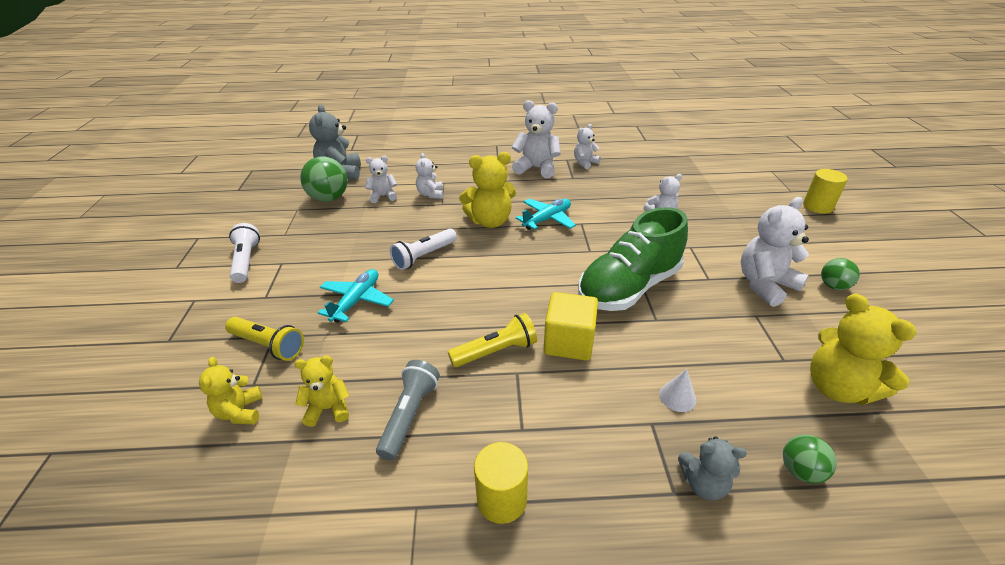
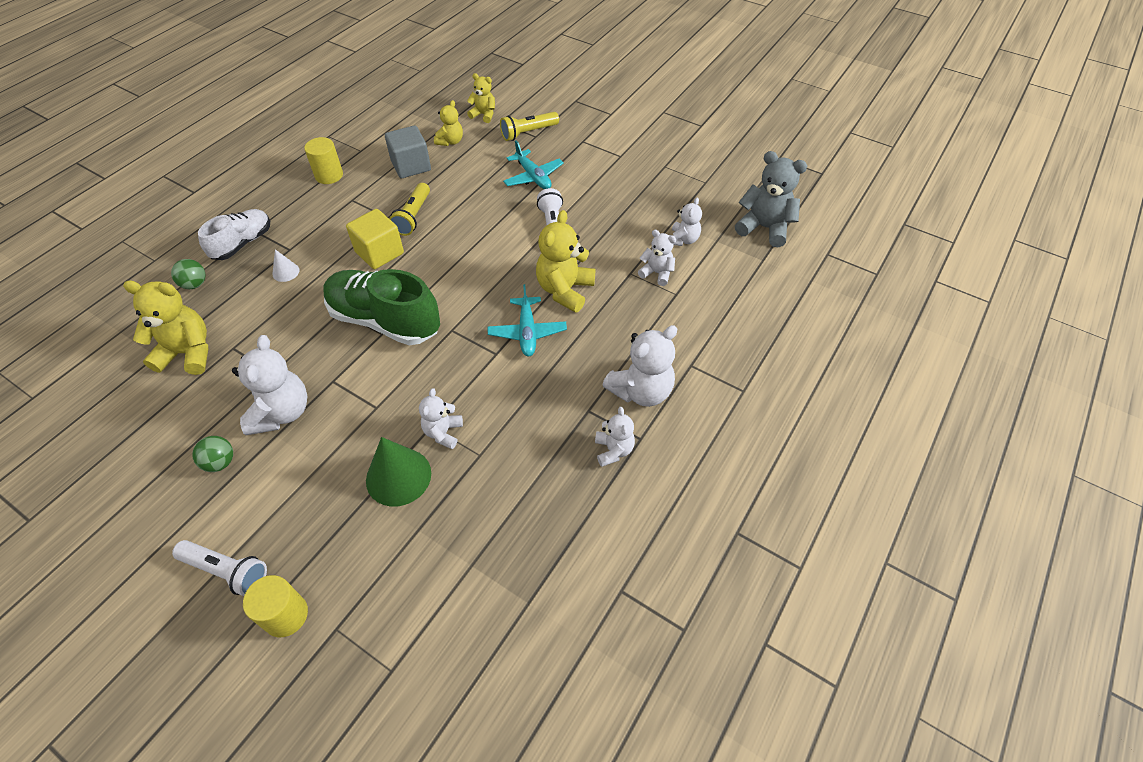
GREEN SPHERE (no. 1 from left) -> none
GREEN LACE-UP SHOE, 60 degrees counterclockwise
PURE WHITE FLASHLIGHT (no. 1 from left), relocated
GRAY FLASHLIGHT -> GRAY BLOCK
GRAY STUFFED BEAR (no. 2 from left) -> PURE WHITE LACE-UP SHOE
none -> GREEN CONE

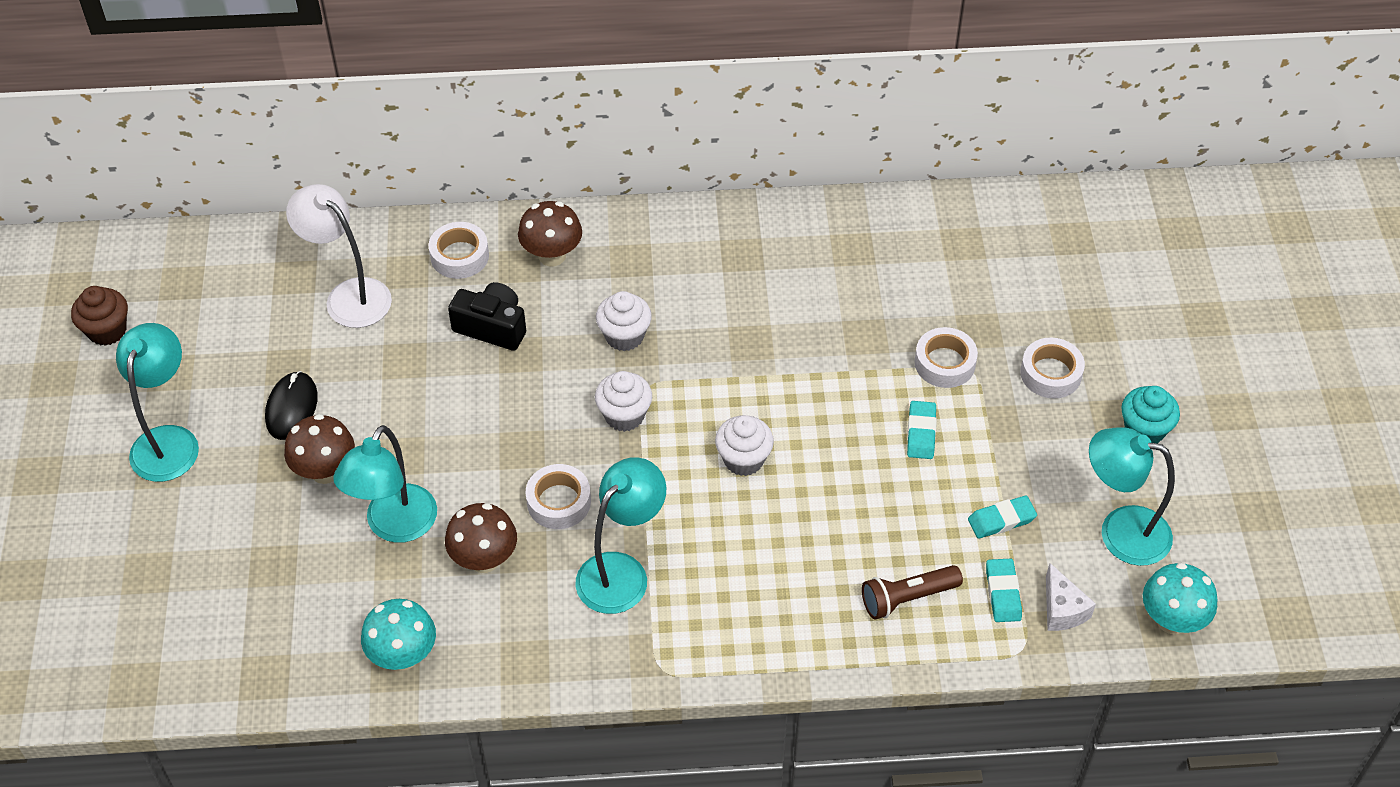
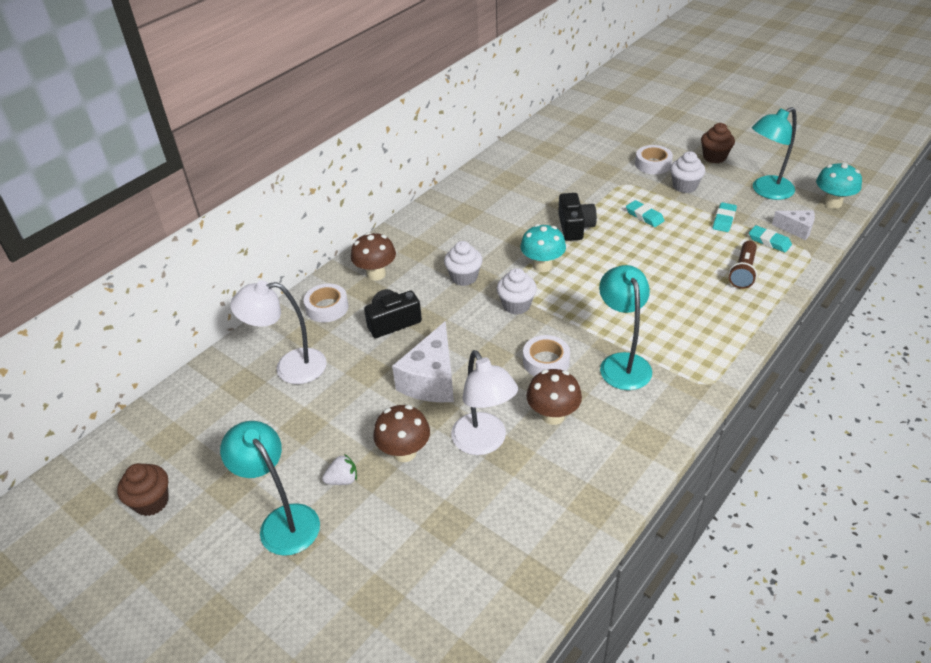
PURE WHITE STICKY TAPE (no. 3 from left) -> none
JET-BLACK PC MOUSE -> none
AQUA CUPCAKE -> BROWN CUPCAKE (no. 2 from left)
PURE WHITE CUPCAKE (no. 3 from left), relocated
AQUA LAMP (no. 2 from left) -> PURE WHITE LAMP (no. 2 from left)
AQUA FUNGUS (no. 1 from left), relocated
none -> JET-BLACK PHOTO CAMERA (no. 2 from left)
none -> PURE WHITE PIECE OF CHEESE (no. 1 from left)
none -> PURE WHITE TOY STRAWBERRY

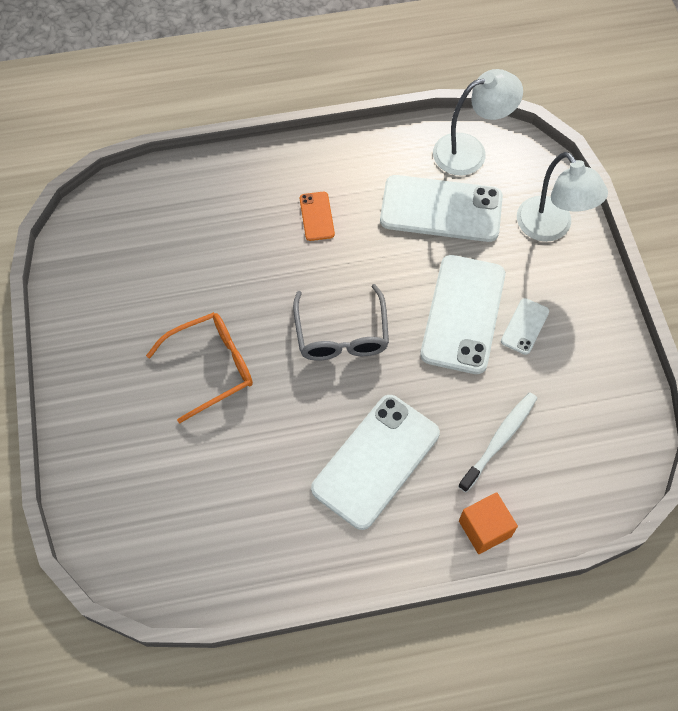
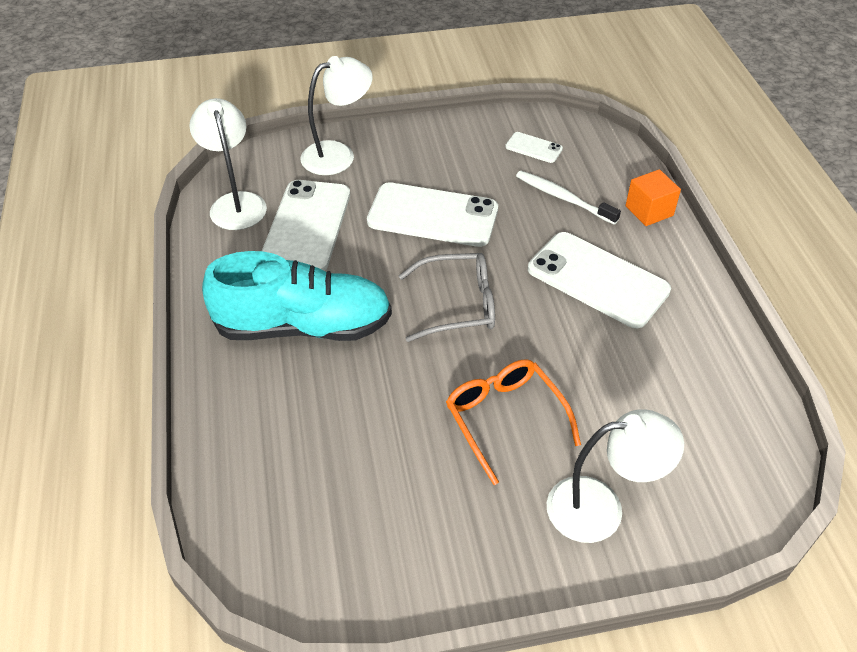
ORANGE-COLOURED PHONE -> AQUA LACE-UP SHOE
PURE WHITE PHONE (no. 4 from left in the first image) -> PURE WHITE PHONE (no. 3 from left), relocated
none -> PURE WHITE LAMP (no. 3 from left)

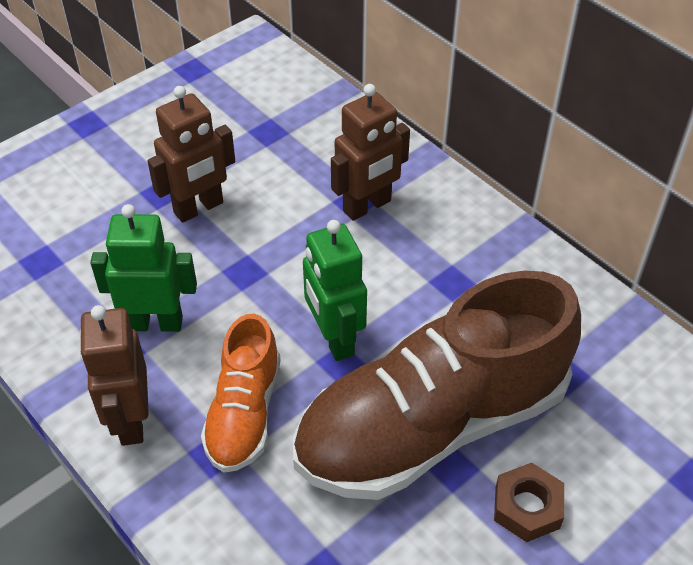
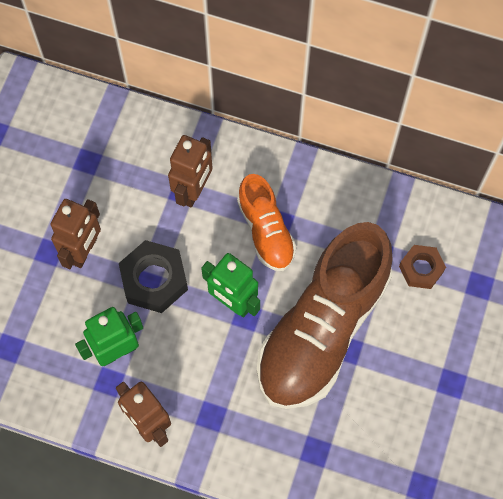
ORANGE-COLOURED LACE-UP SHOE, relocated
BROWN HEXAGON NUT, relocated
none -> JET-BLACK HEXAGON NUT

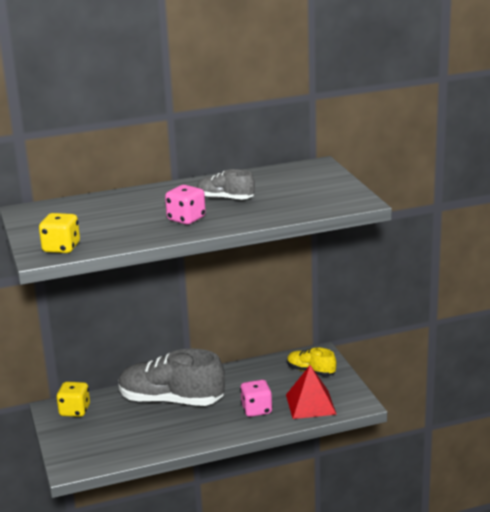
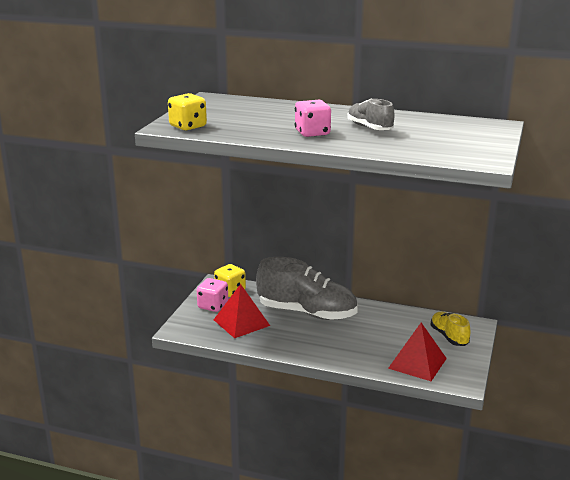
GRAY LACE-UP SHOE (no. 1 from left), 150 degrees clockwise
ROSY DICE (no. 2 from left in the first image) -> ROSY DICE (no. 1 from left), relocated
none -> CRIMSON PYRAMID SHAPE (no. 1 from left)

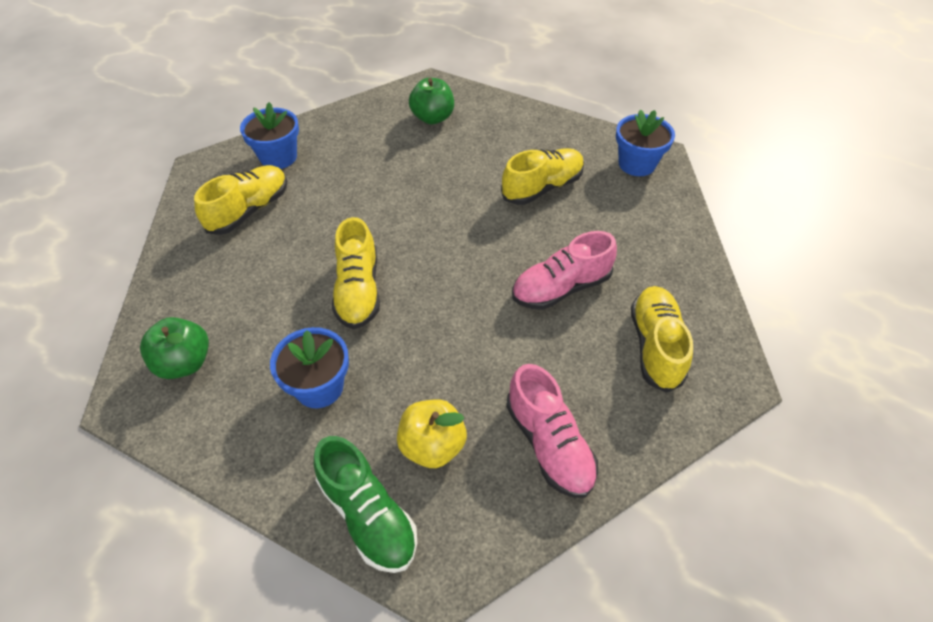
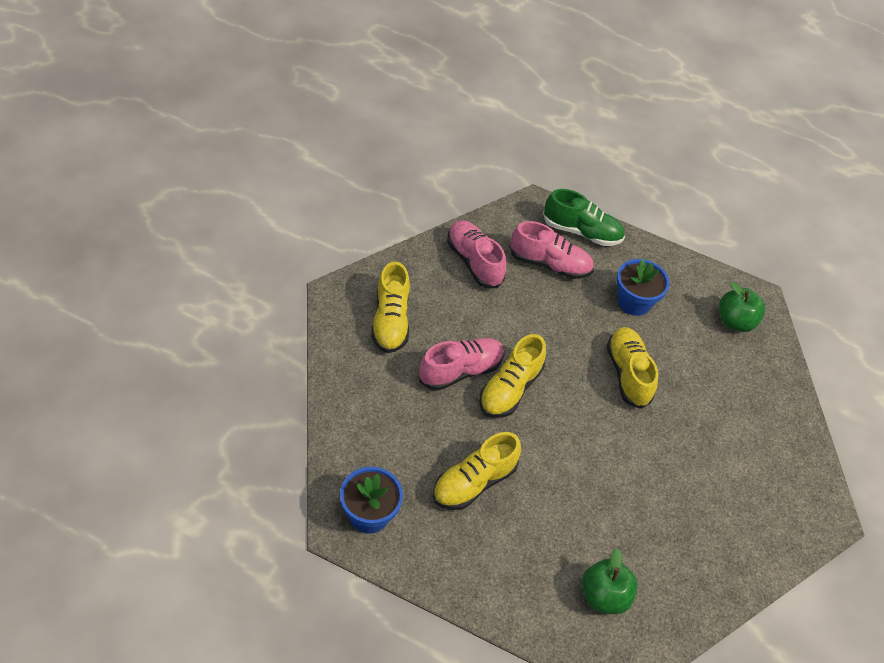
COBALT PLANT POT (no. 1 from left) -> none
GOLDEN LACE-UP SHOE (no. 1 from left in the first image) -> GOLDEN LACE-UP SHOE (no. 3 from left), relocated
GOLDEN APPLE -> ROSY LACE-UP SHOE (no. 3 from left)
GREEN LACE-UP SHOE, 150 degrees clockwise

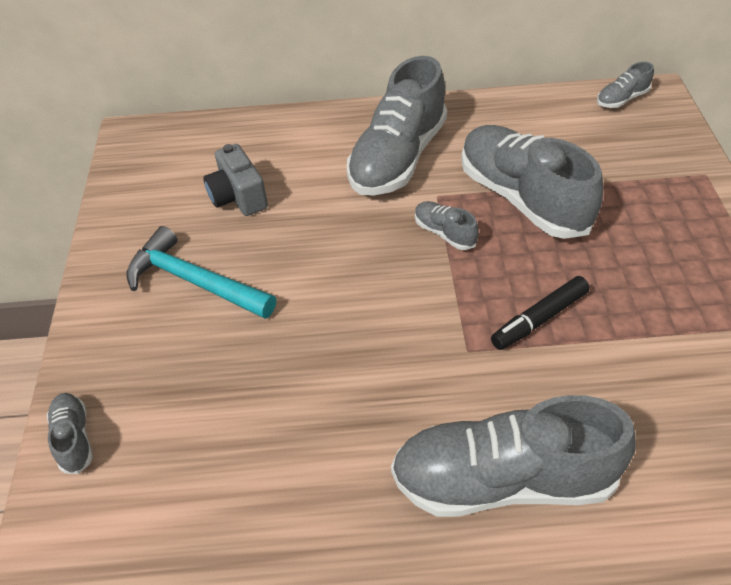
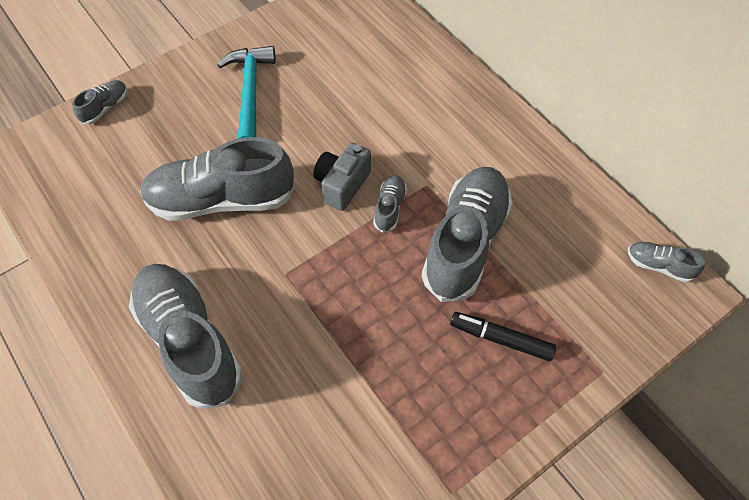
GRAY LACE-UP SHOE (no. 2 from left in the first image) -> GRAY LACE-UP SHOE (no. 3 from left), relocated
GRAY PHOTO CAMERA, relocated
JET-BLACK FELT PEN, relocated

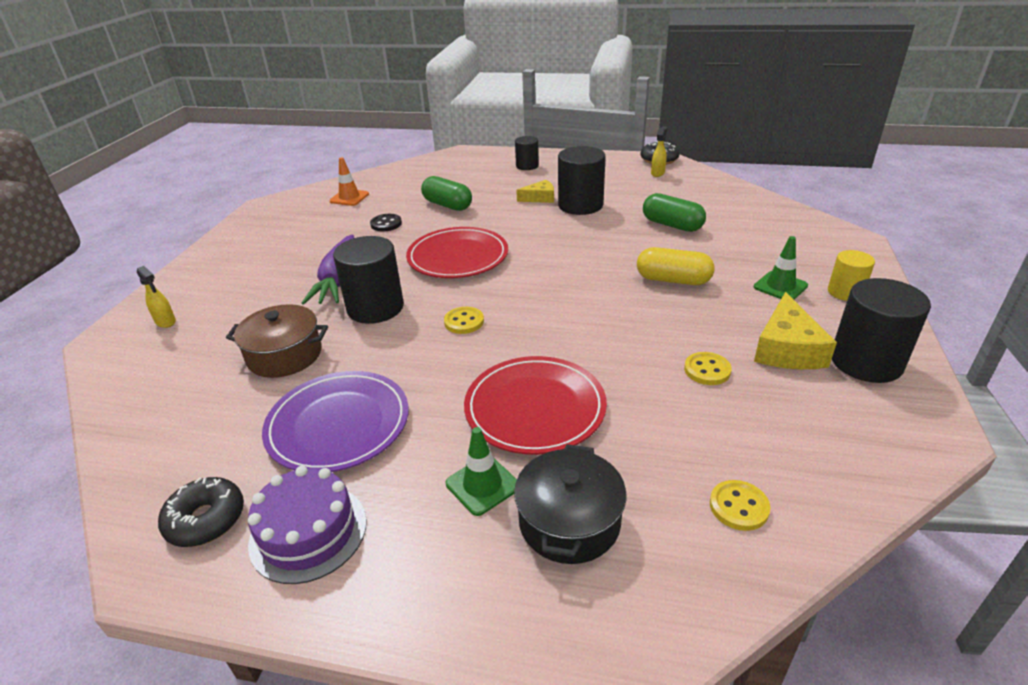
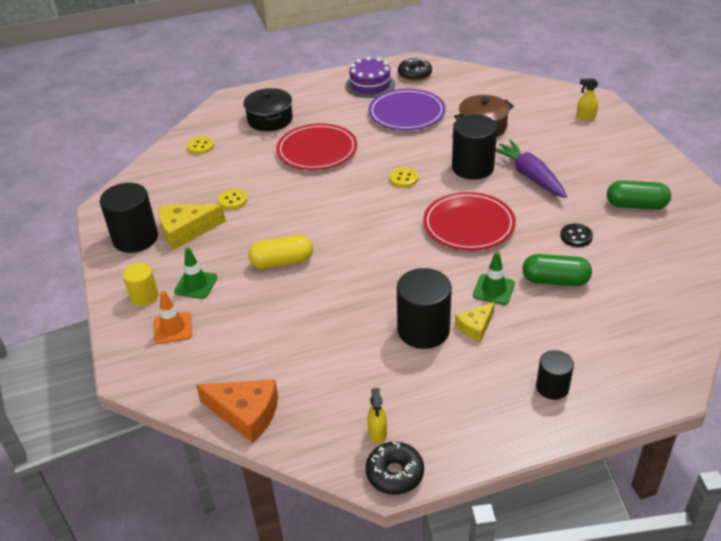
ORANGE-COLOURED ROAD CONE, relocated
GREEN CAPSULE (no. 2 from left), relocated
GOLDEN PIECE OF CHEESE (no. 2 from left in the first image) -> GOLDEN PIECE OF CHEESE (no. 1 from left), 90 degrees counterclockwise
GREEN ROAD CONE (no. 1 from left in the first image) -> GREEN ROAD CONE (no. 2 from left), relocated
none -> ORANGE-COLOURED PIECE OF CHEESE

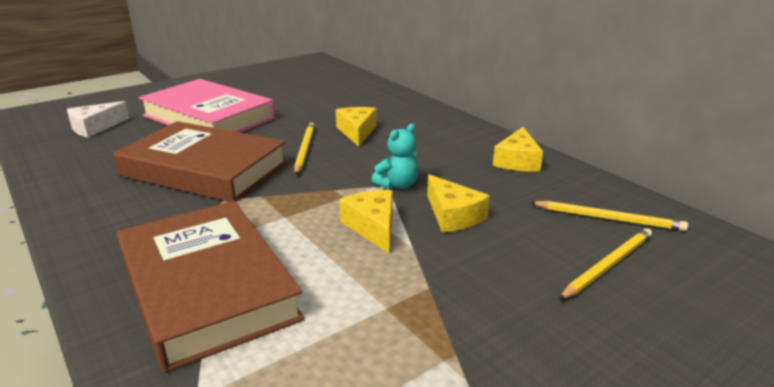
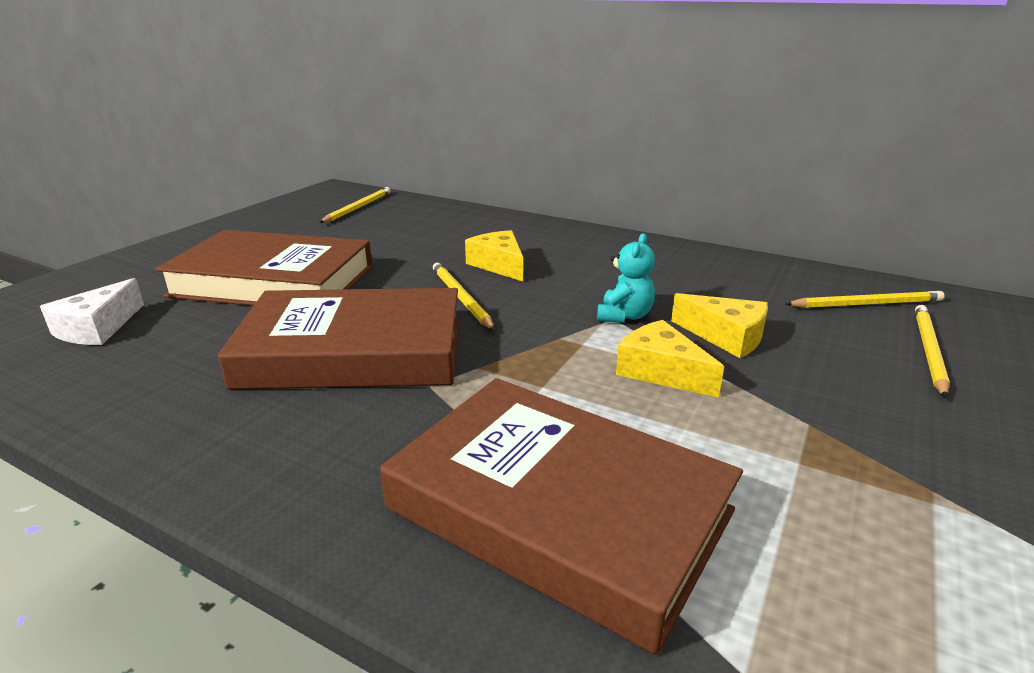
ROSY BOOK -> BROWN BOOK (no. 1 from left)
GOLDEN PIECE OF CHEESE (no. 4 from left) -> none
none -> GOLDEN WOODEN PENCIL (no. 1 from left)

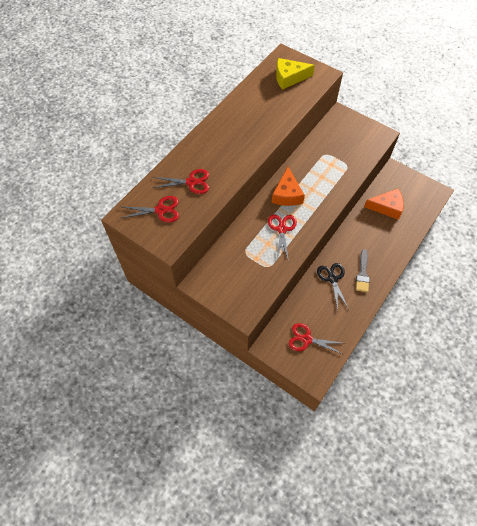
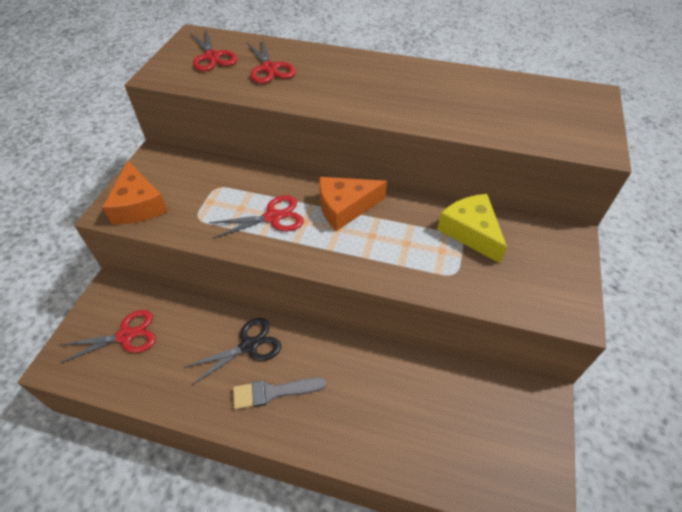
GOLDEN PIECE OF CHEESE, relocated
ORANGE-COLOURED PIECE OF CHEESE (no. 2 from left in the first image) -> ORANGE-COLOURED PIECE OF CHEESE (no. 1 from left), relocated
CRIMSON SHEARS (no. 4 from left in the first image) -> CRIMSON SHEARS (no. 1 from left), 75 degrees clockwise

